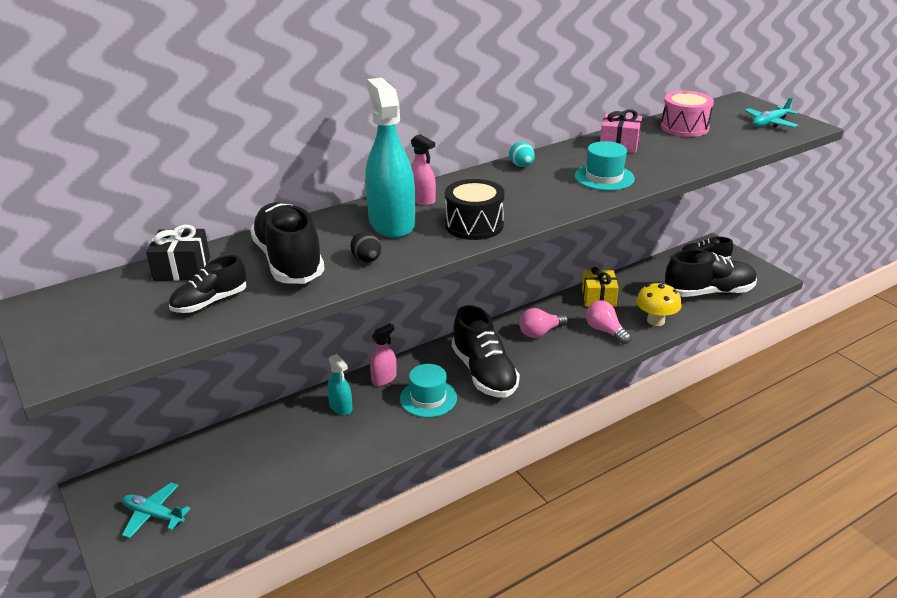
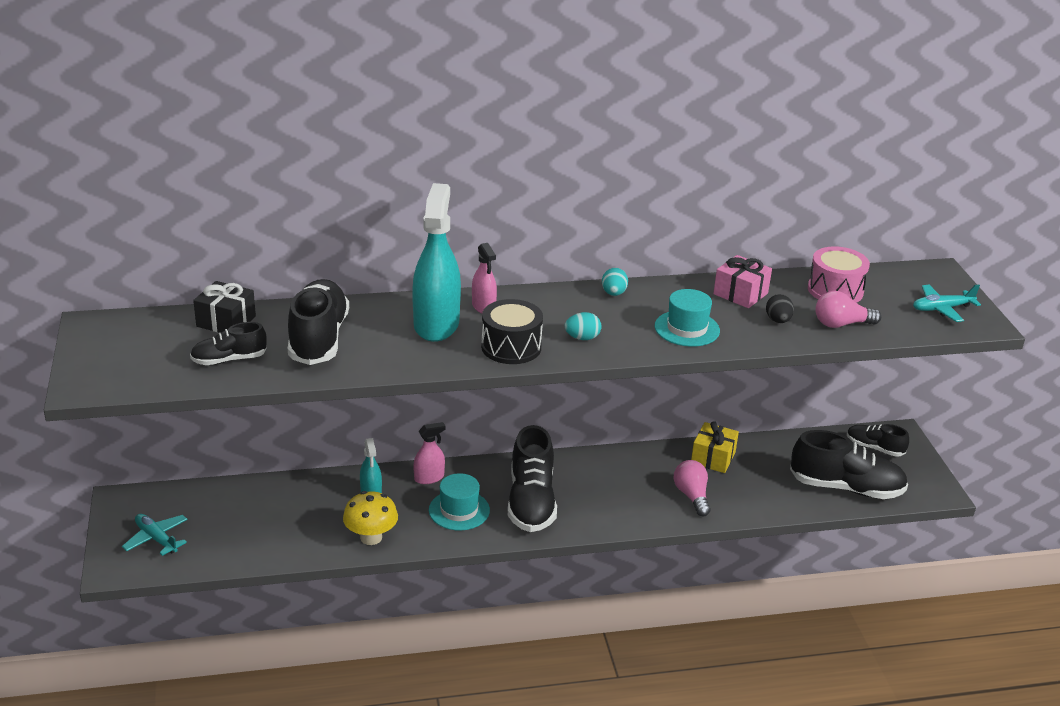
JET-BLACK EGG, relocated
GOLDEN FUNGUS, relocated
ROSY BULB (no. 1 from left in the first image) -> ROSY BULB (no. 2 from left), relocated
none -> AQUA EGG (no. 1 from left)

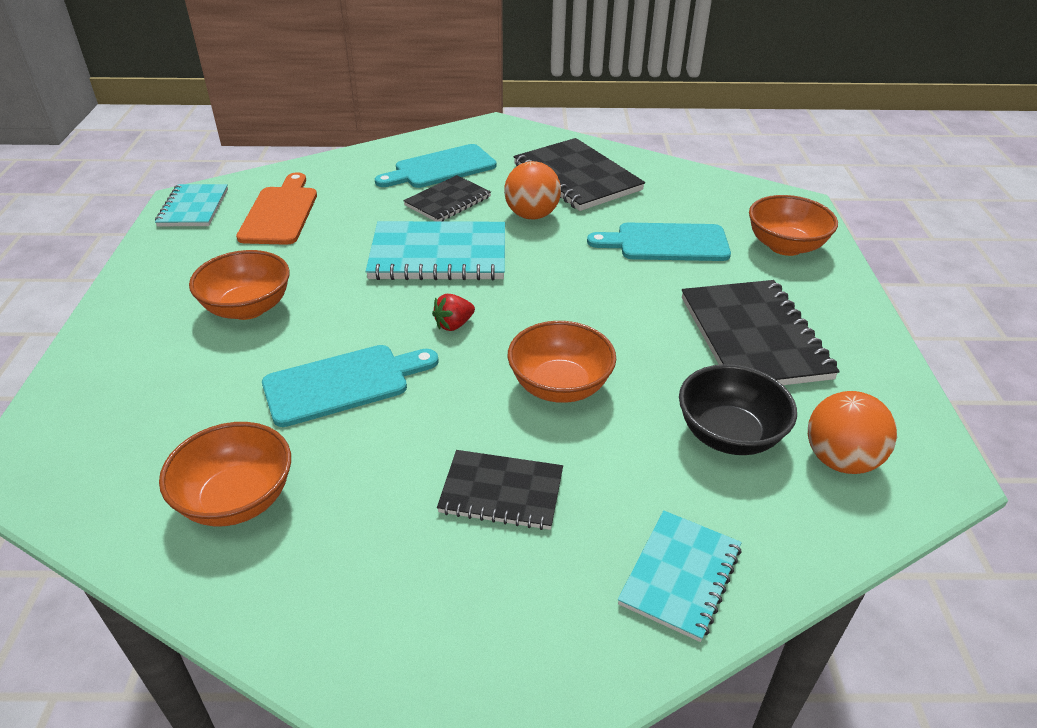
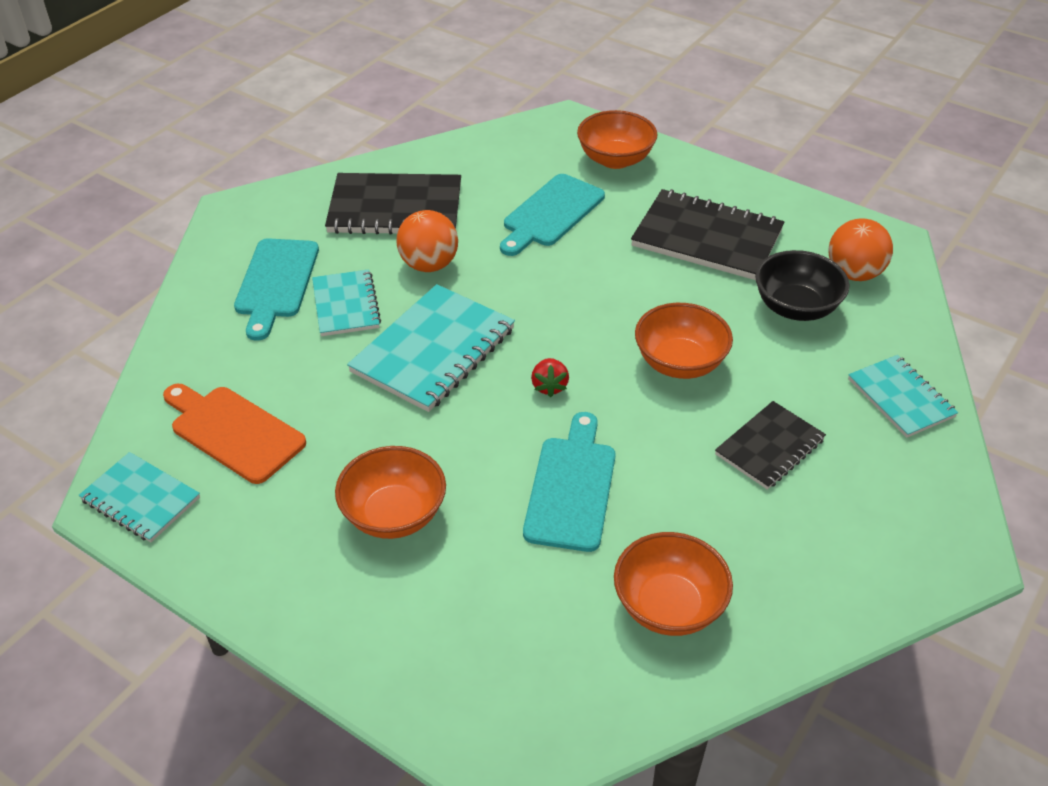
JET-BLACK NOTEBOOK (no. 1 from left) -> AQUA NOTEBOOK (no. 2 from left)

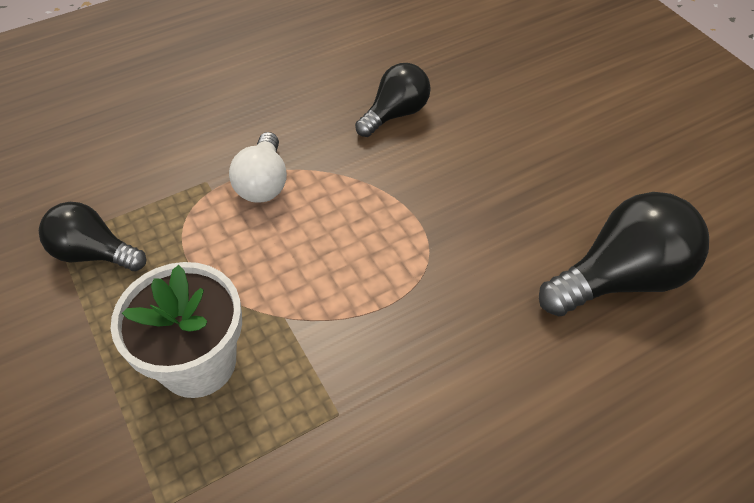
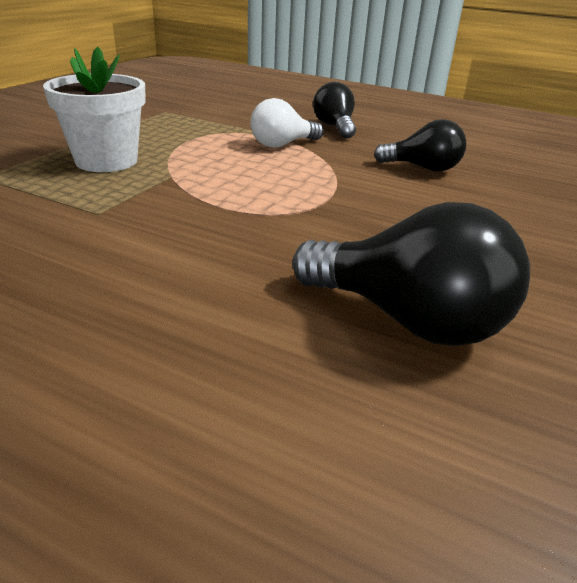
JET-BLACK BULB (no. 1 from left), relocated

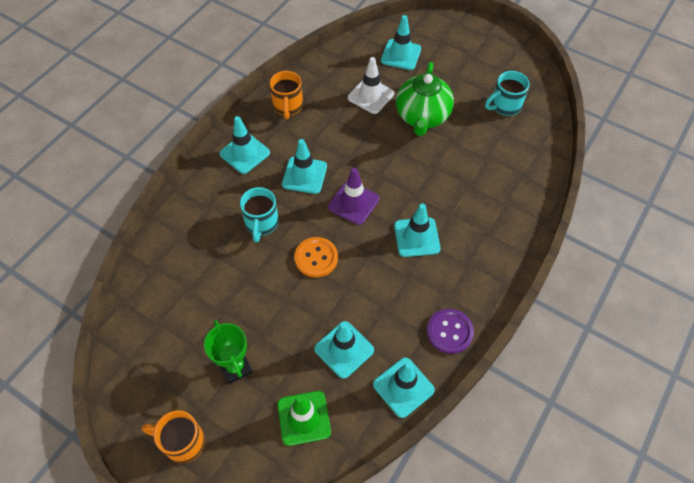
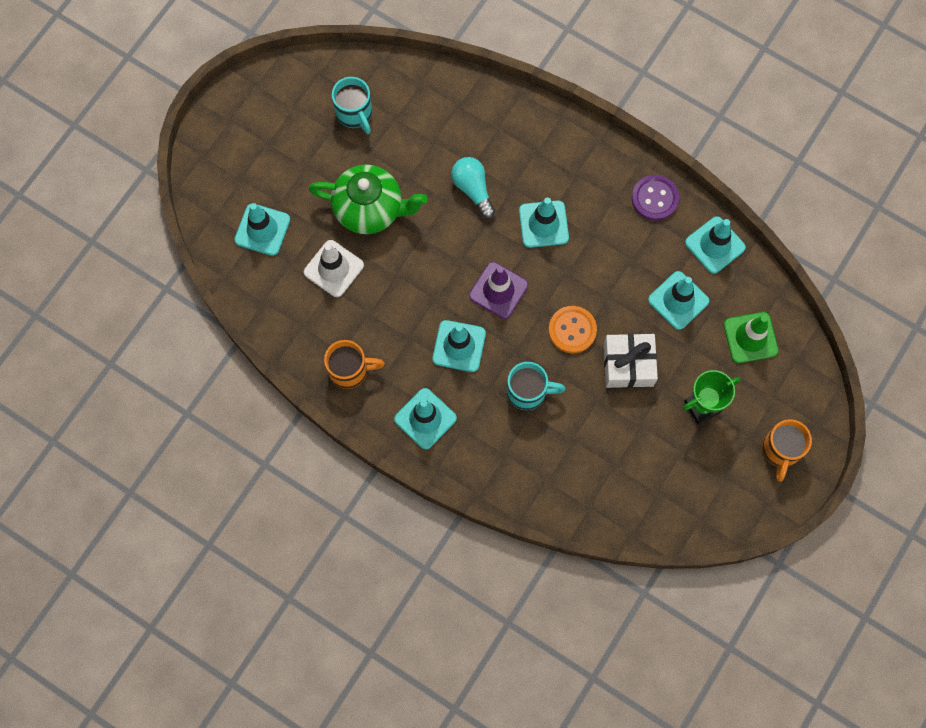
none -> AQUA BULB
none -> PURE WHITE GIFT

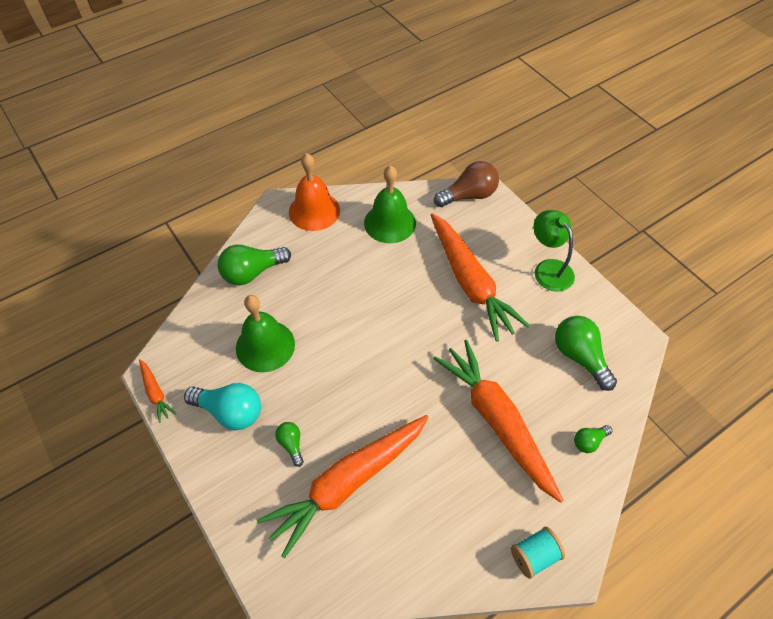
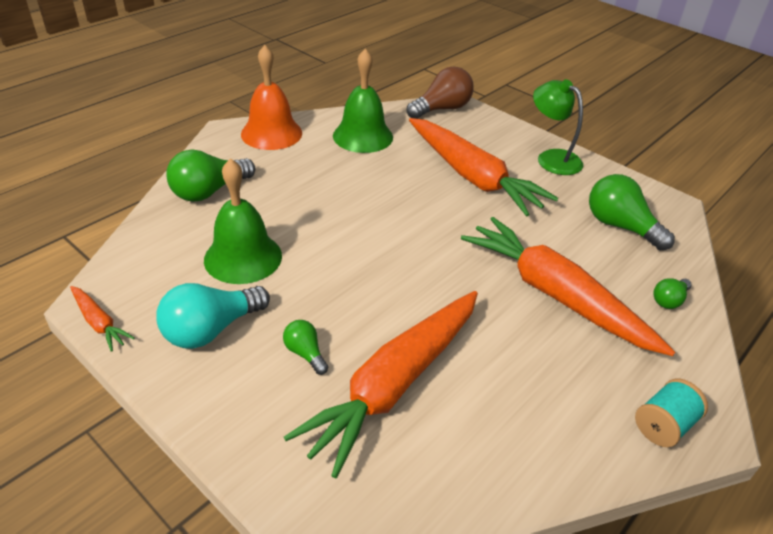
AQUA BULB, 135 degrees clockwise

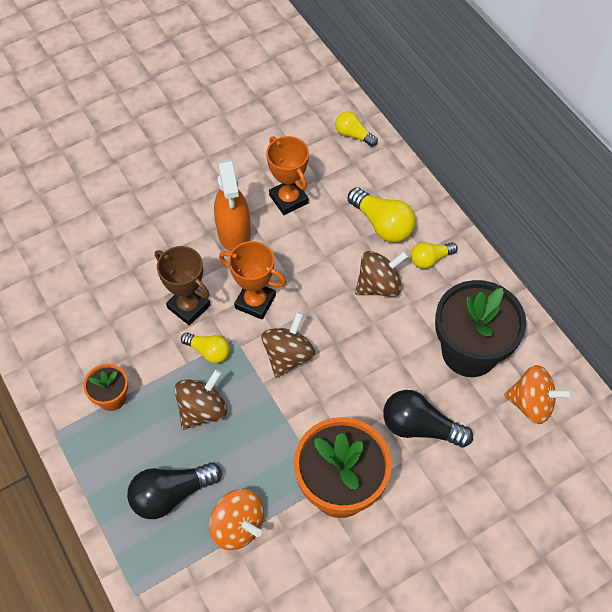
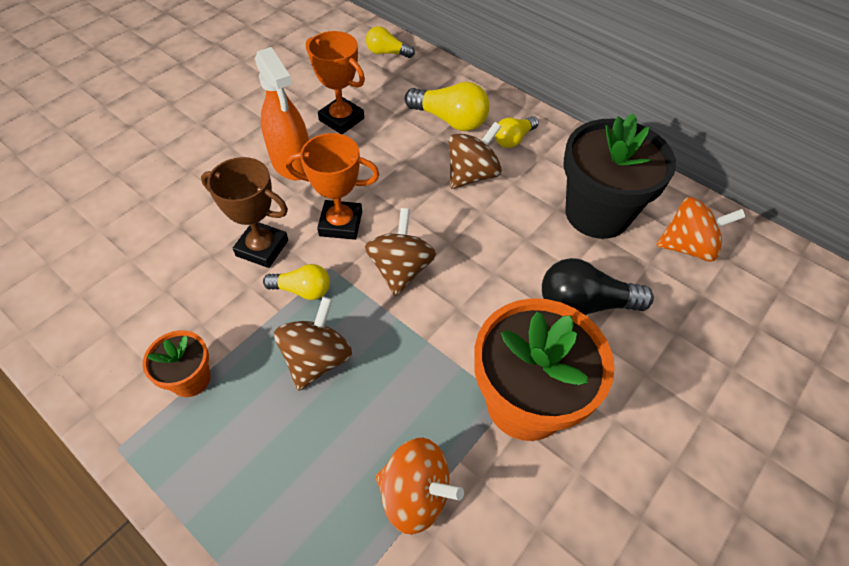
JET-BLACK BULB (no. 1 from left) -> none

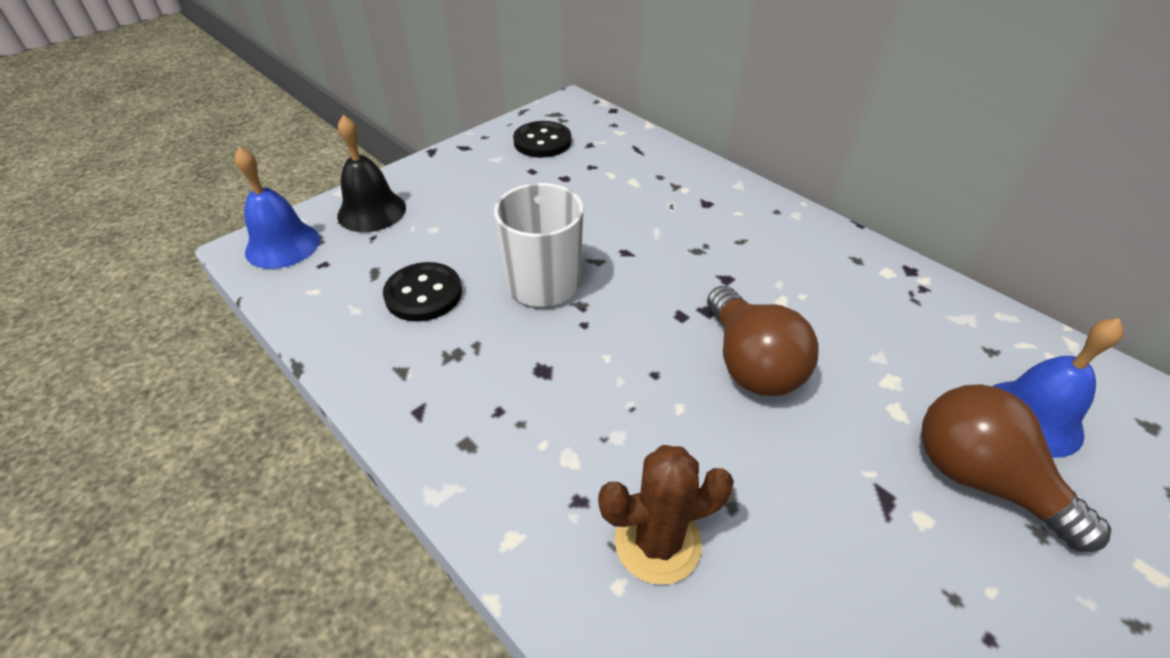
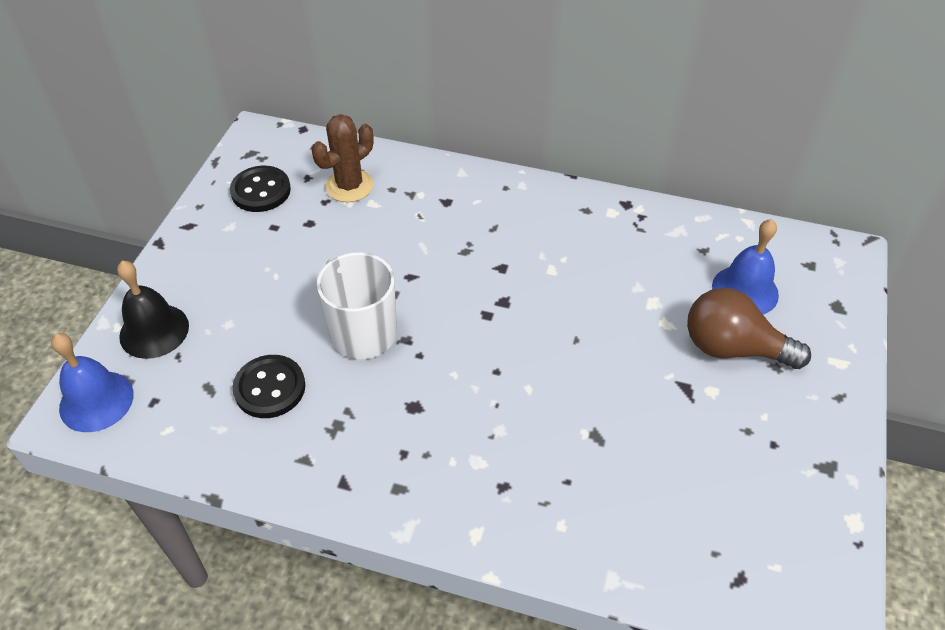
BROWN BULB (no. 1 from left) -> none
BROWN PRICKLY PLANT, relocated

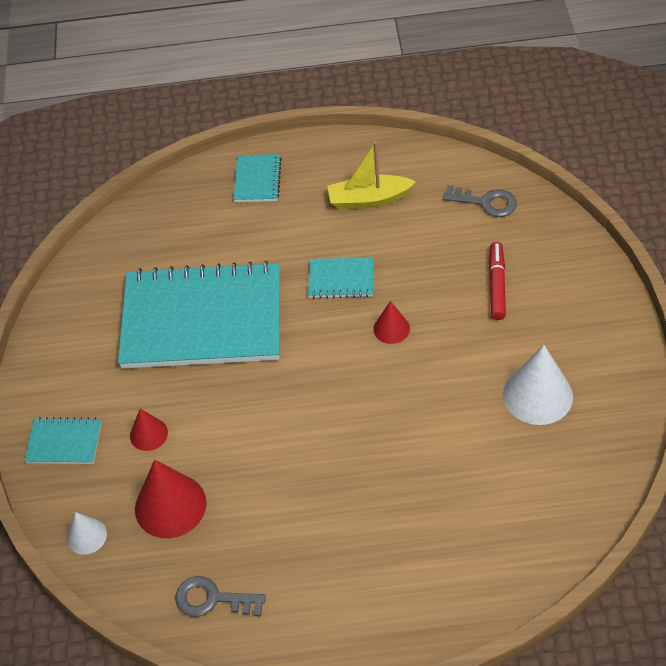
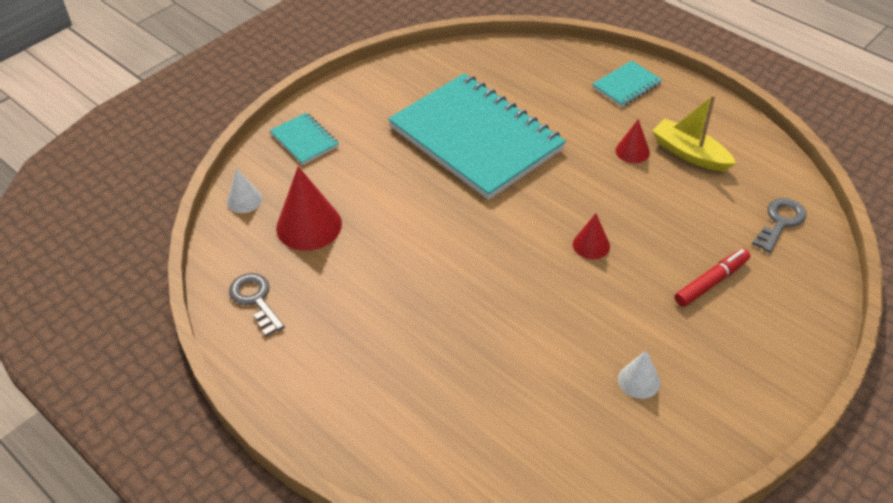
GRAY DOOR KEY (no. 2 from left), 120 degrees counterclockwise
AQUA NOTEBOOK (no. 4 from left) -> none
PURE WHITE CONE (no. 2 from left), x0.55
CRIMSON CONE (no. 1 from left in the first image) -> CRIMSON CONE (no. 3 from left), relocated

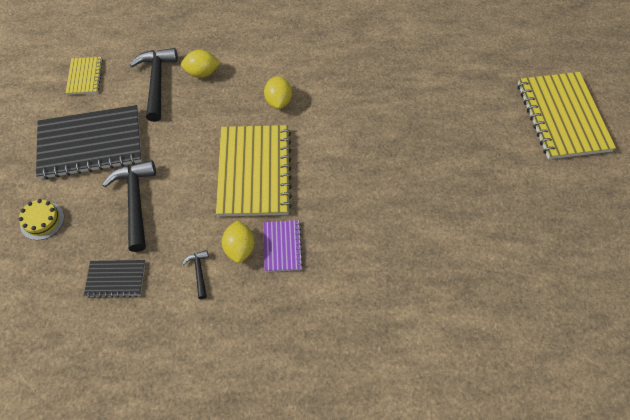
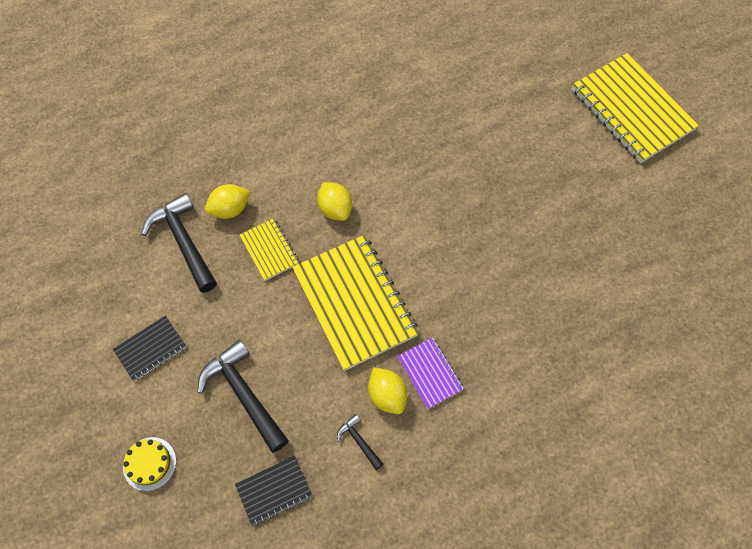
GOLDEN NOTEBOOK (no. 1 from left), relocated
JET-BLACK NOTEBOOK (no. 1 from left), x0.49

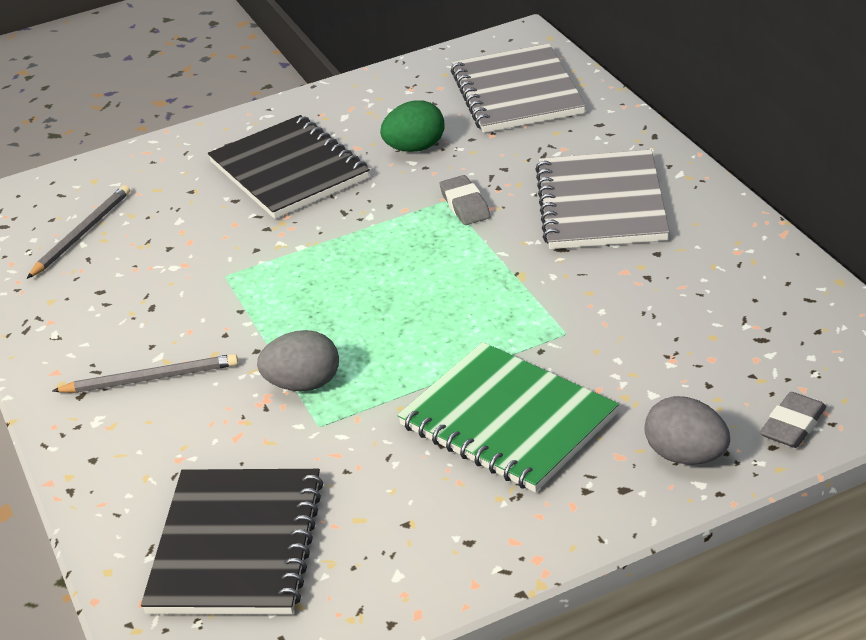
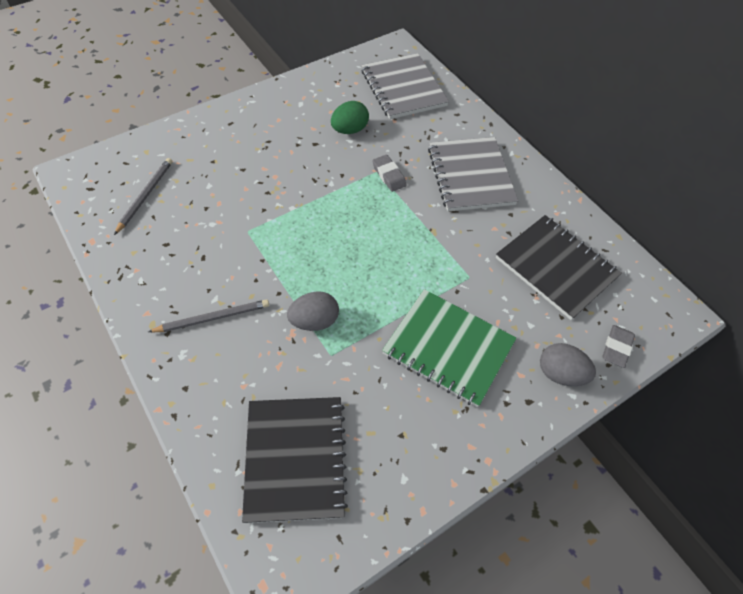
JET-BLACK NOTEBOOK (no. 2 from left), relocated

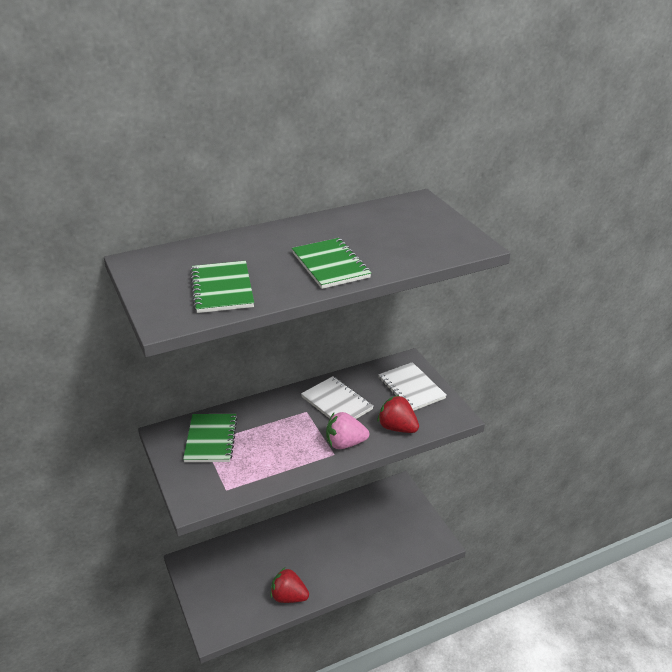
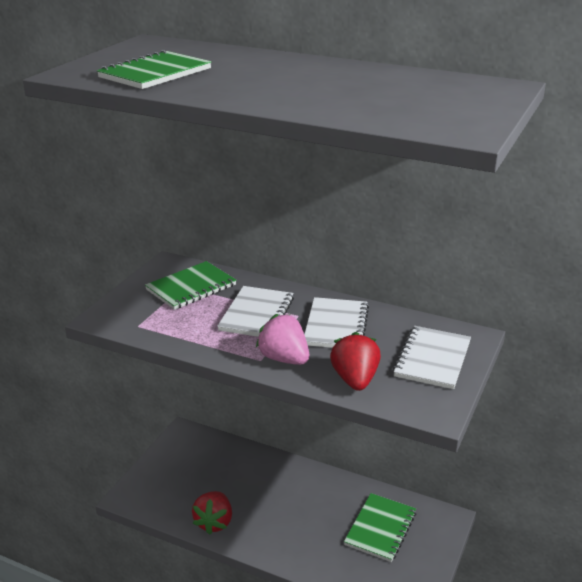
GREEN NOTEBOOK (no. 3 from left), relocated
CRIMSON TOY STRAWBERRY (no. 1 from left), 150 degrees counterclockwise
none -> PURE WHITE NOTEBOOK (no. 1 from left)

